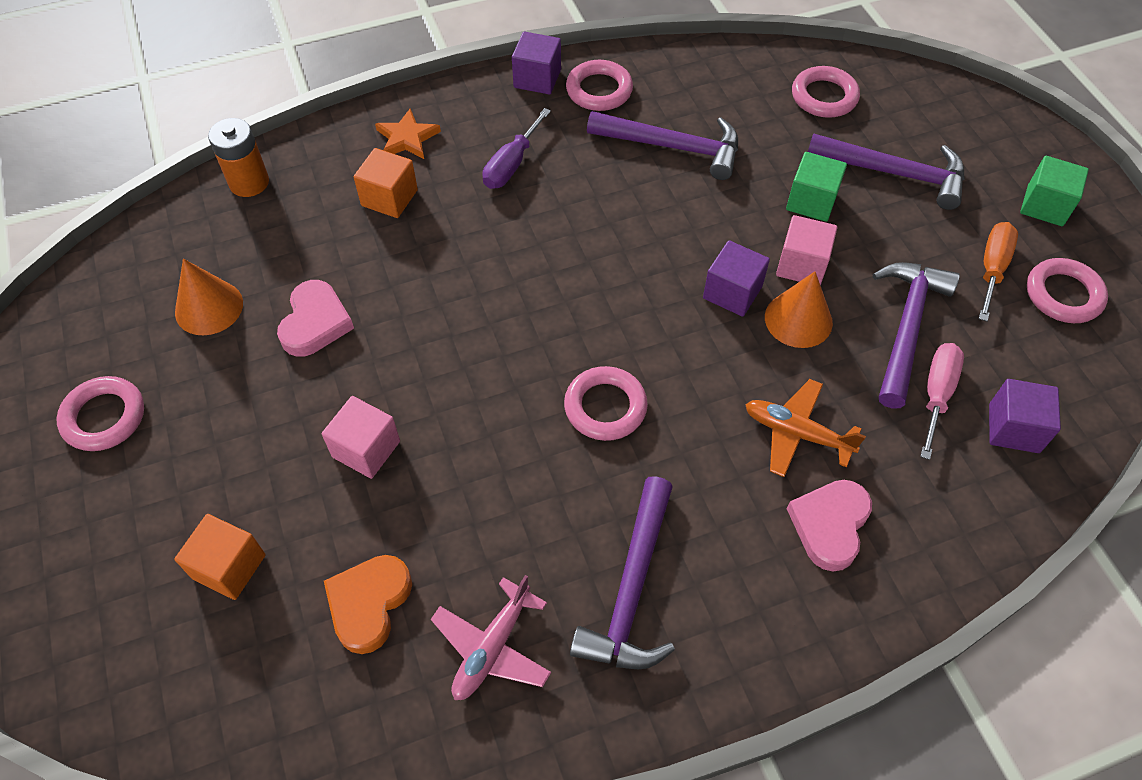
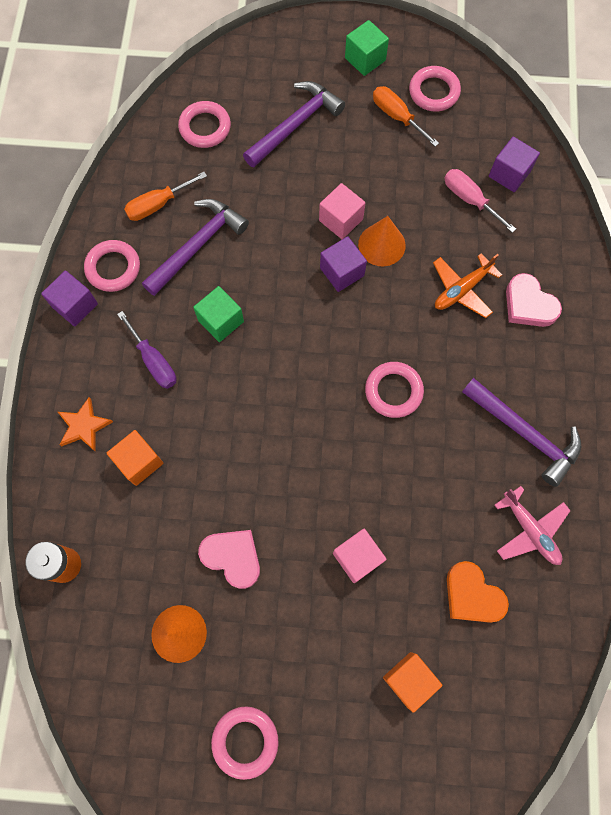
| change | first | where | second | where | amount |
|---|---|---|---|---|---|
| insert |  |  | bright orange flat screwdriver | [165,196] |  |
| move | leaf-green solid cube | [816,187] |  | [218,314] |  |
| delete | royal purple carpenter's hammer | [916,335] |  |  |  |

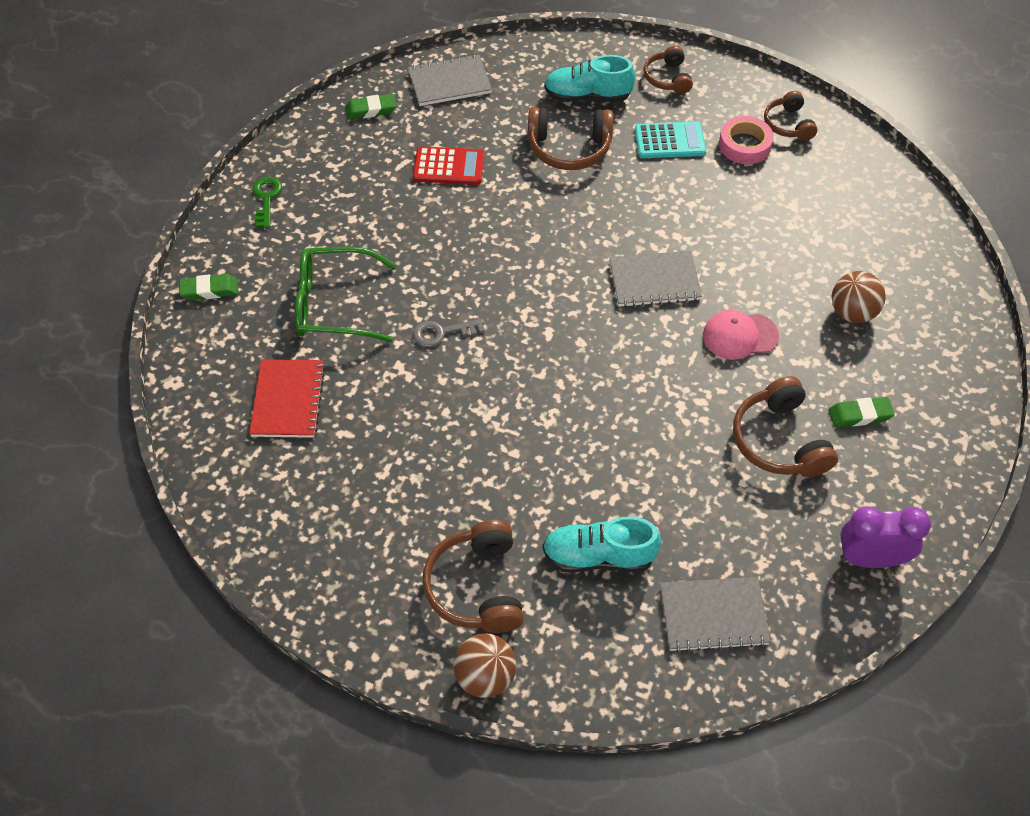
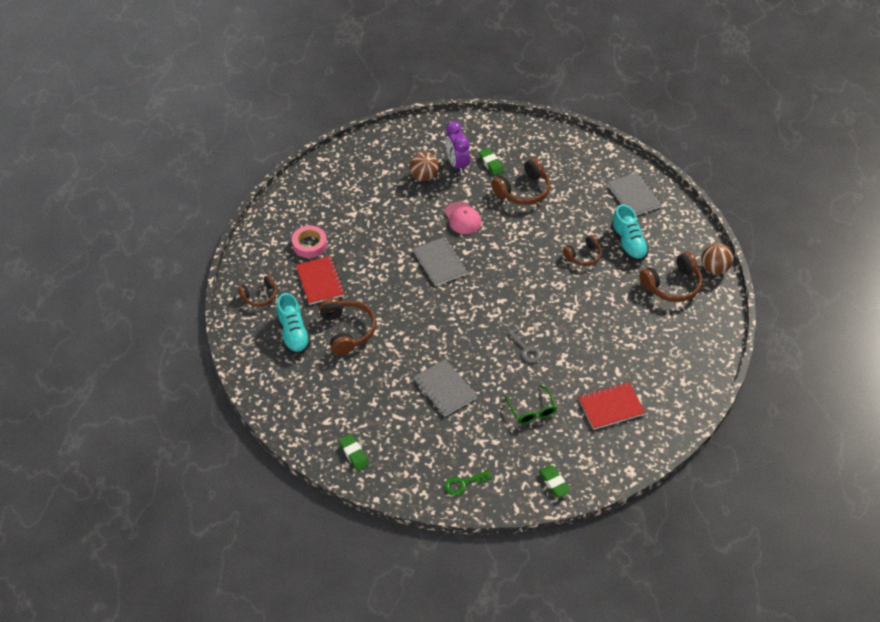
| change | first | where | second | where | amount |
|---|---|---|---|---|---|
| replace | turquoise adding machine | [670,139] | scarlet exercise book | [320,280] |  |
| move | grey exercise book | [450,80] |  | [445,387] |  |
| move | royal purple bedside clock | [885,537] |  | [457,147] |  |
| resize | leaf-green eyeglasses | [346,294] |  | [531,404] | x0.63 |
| move | brown over-ear headphones | [791,116] |  | [582,250] |  |
| delete | scarlet adding machine | [448,165] |  |  |  |

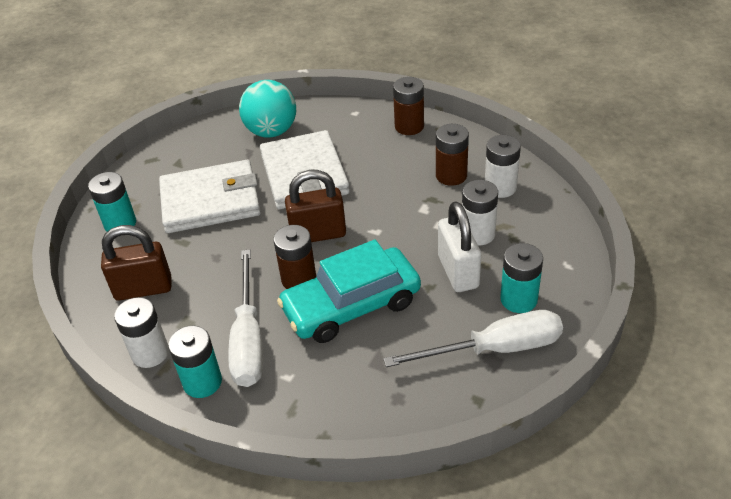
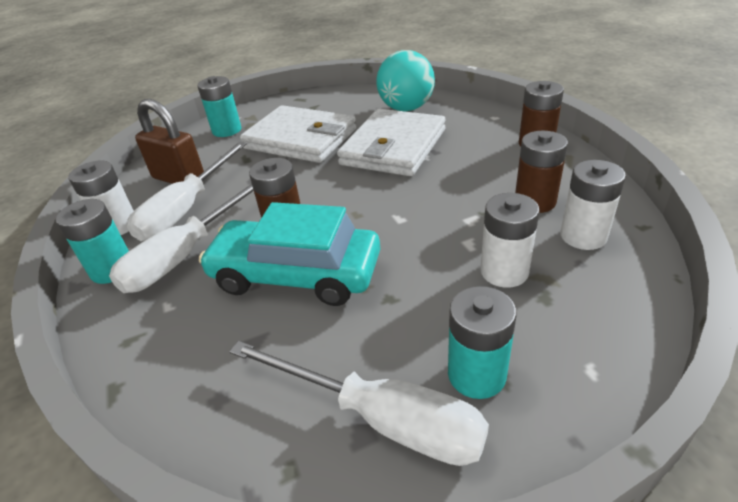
| change | first | where | second | where | amount |
|---|---|---|---|---|---|
| insert |  |  | white flat screwdriver | [187,191] |  |
| delete | brown padlock | [315,206] |  |  |  |
| delete | white padlock | [459,246] |  |  |  |

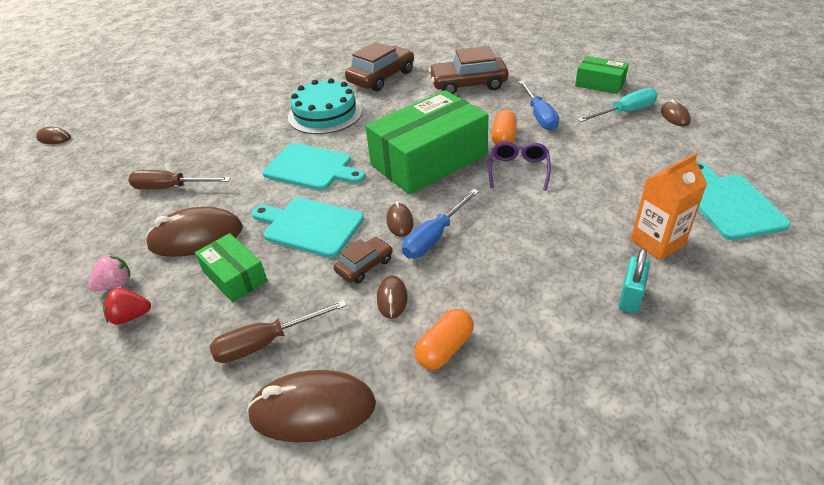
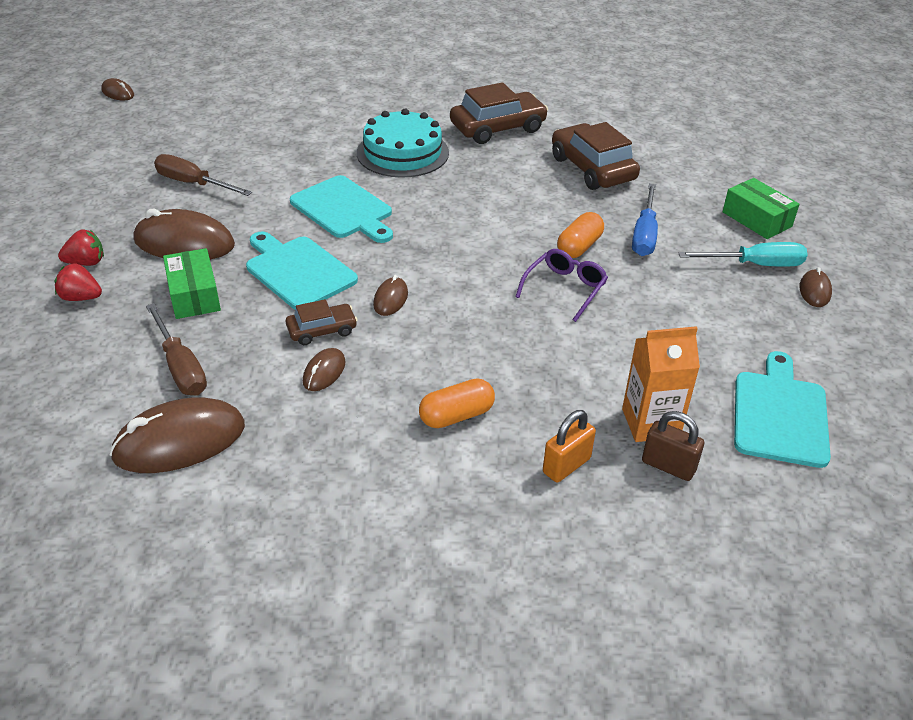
| change | first | where | second | where | amount |
|---|---|---|---|---|---|
| recolor | pink toy strawberry | [109,272] | scarlet toy strawberry | [81,248] |  |
| rotate | brown PC mouse | [311,406] |  | [177,435] | 45 degrees counterclockwise |
| rotate | brown flat screwdriver | [278,331] |  | [176,349] | 120 degrees counterclockwise |
| move | bright orange capsule | [444,339] |  | [457,403] |  |
| recolor | turquoise padlock | [634,281] | bright orange padlock | [569,446] |  |
| rotate | brown car | [469,70] |  | [596,156] | 45 degrees clockwise |
| insert |  |  | brown padlock | [673,446] |  |
| delete | leaf-green package | [427,142] |  |  |  |
| delete | cobalt flat screwdriver | [440,223] |  |  |  |

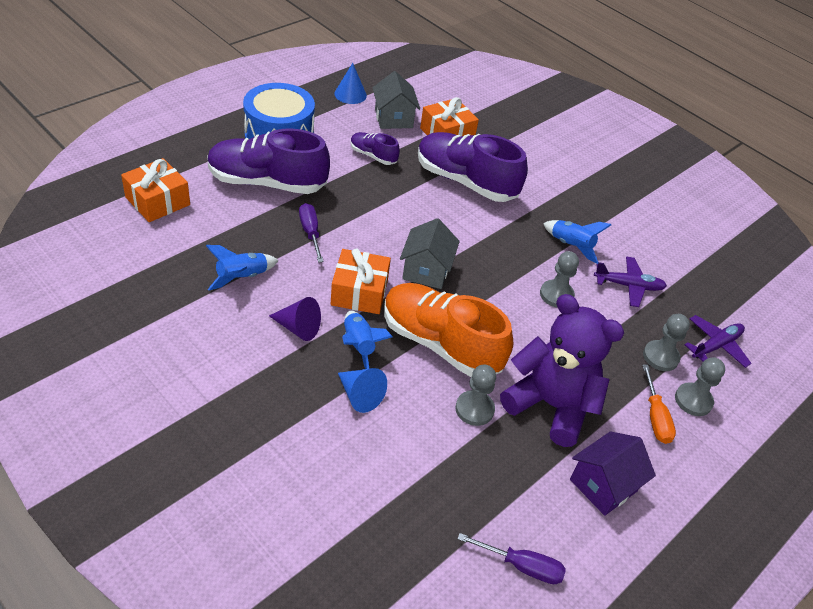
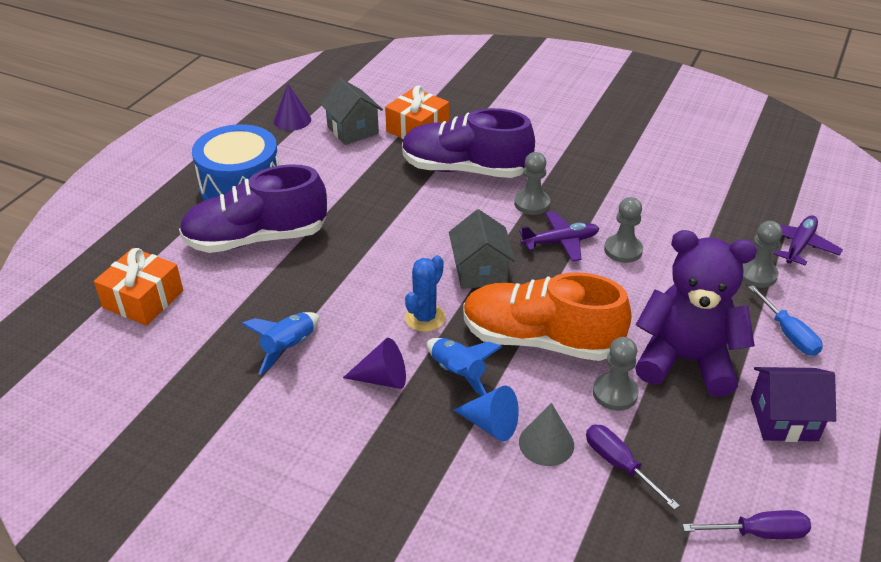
| change | first | where | second | where | amount |
|---|---|---|---|---|---|
| recolor | cobalt cone | [350,83] | royal purple cone | [292,107] |  |
| replace | bright orange present | [361,281] | cobalt cactus | [425,293] |  |
| move | grey pawn | [700,386] |  | [532,183] |  |
| move | royal purple aeroplane | [630,281] |  | [559,236] |  |
| insert |  |  | grey cone | [546,434] |  |
| move | royal purple flat screwdriver | [311,232] |  | [633,467] |  |
| recolor | bright orange flat screwdriver | [659,404] | cobalt flat screwdriver | [785,320] |  |
| rotate | royal purple toy house | [613,473] |  | [793,404] | 60 degrees clockwise |
| delete | royal purple shoe | [375,148] |  |  |  |
| delete | cobalt rocket | [577,242] |  |  |  |

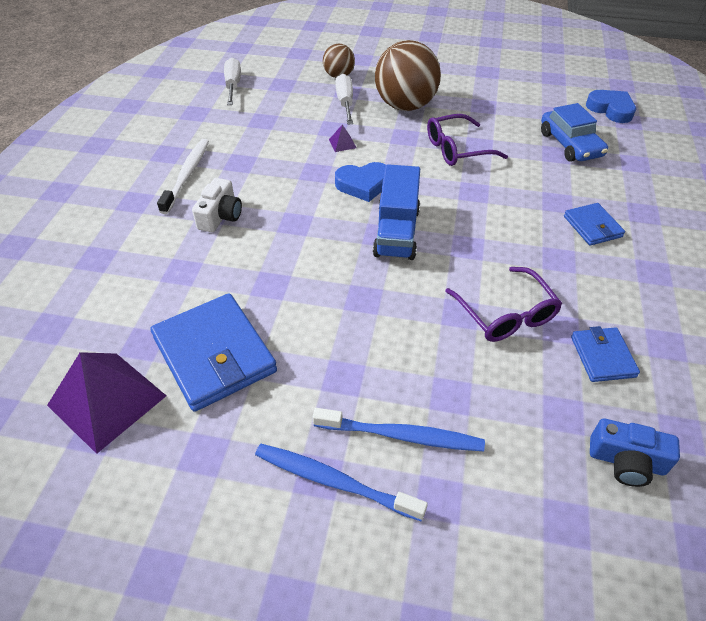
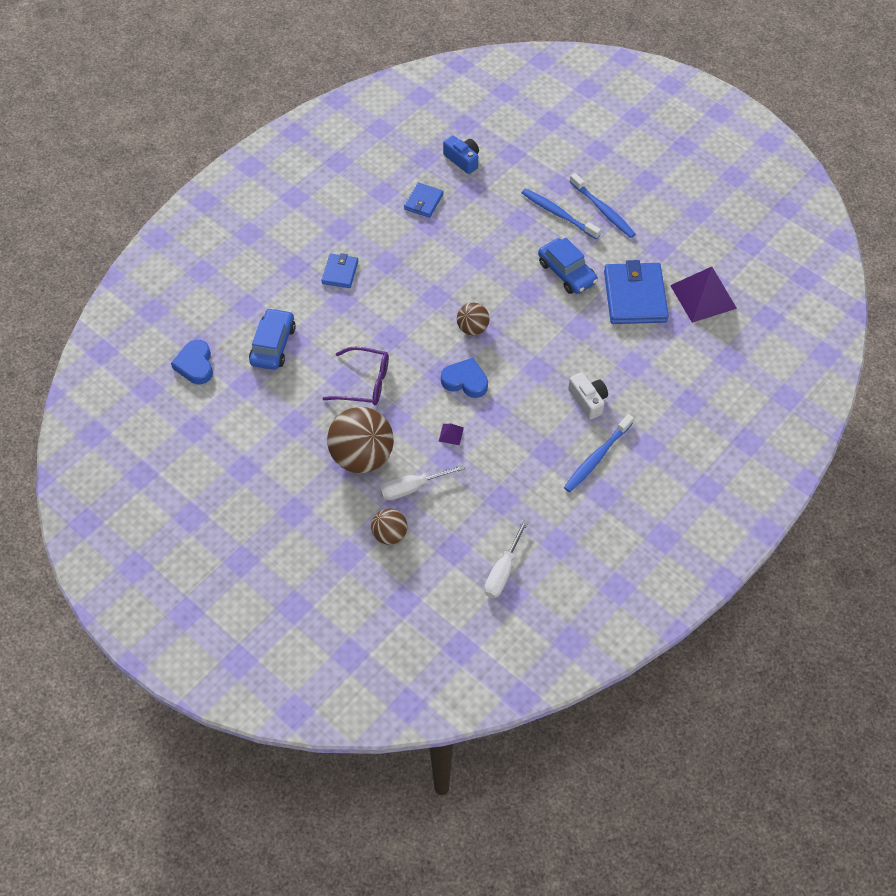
| change | first | where | second | where | amount |
|---|---|---|---|---|---|
| rotate | white flat screwdriver | [344,99] |  | [422,482] | 45 degrees clockwise |
| replace | cobalt lorry | [396,212] | brown play ball | [473,318] |  |
| insert |  |  | cobalt car | [568,266] |  |
| recolor | white dental brush | [183,176] | cobalt dental brush | [599,453] |  |
| rotate | white photo camera | [217,205] |  | [588,396] | 105 degrees clockwise |
| delete | royal purple eyeglasses | [503,304] |  |  |  |

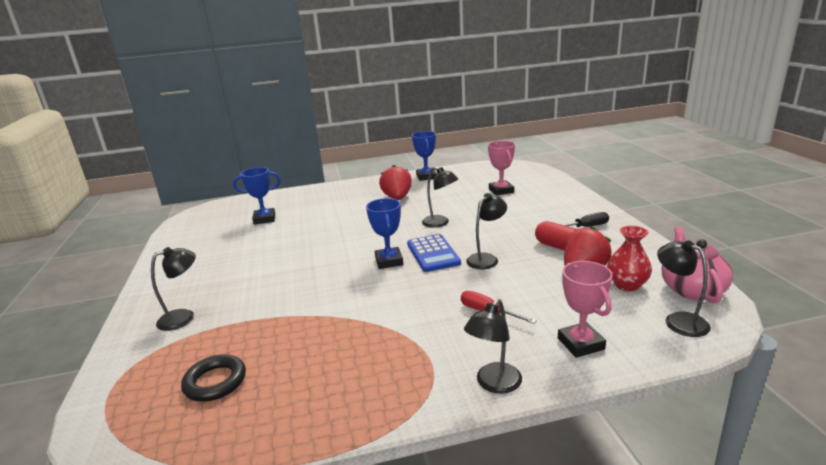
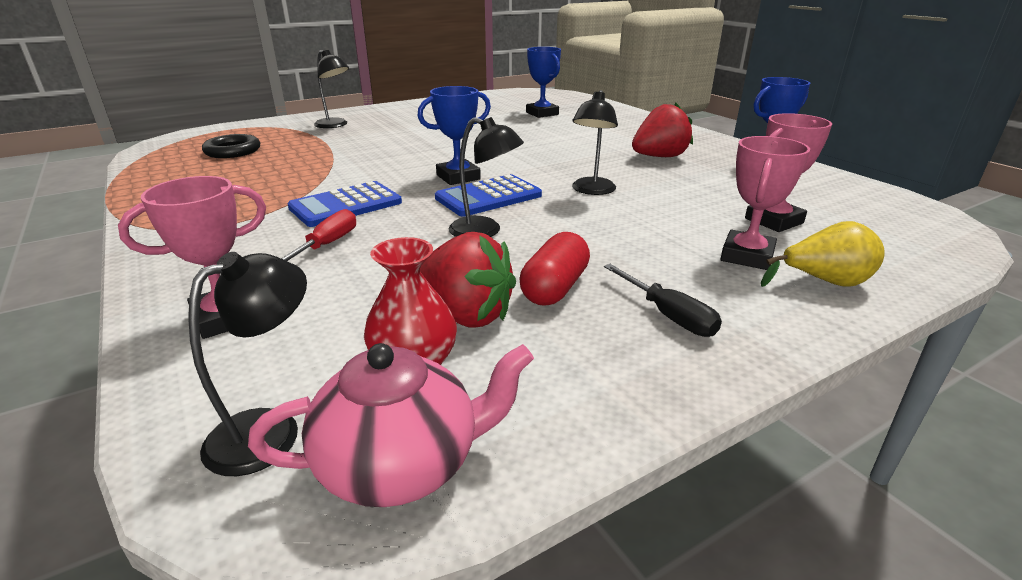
| change | first | where | second | where | amount |
|---|---|---|---|---|---|
| insert |  |  | cobalt adding machine | [345,204] |  |
| insert |  |  | pink trophy | [765,203] |  |
| insert |  |  | bright yellow pear | [823,254] |  |
| delete | jet-black reading lamp | [493,346] |  |  |  |

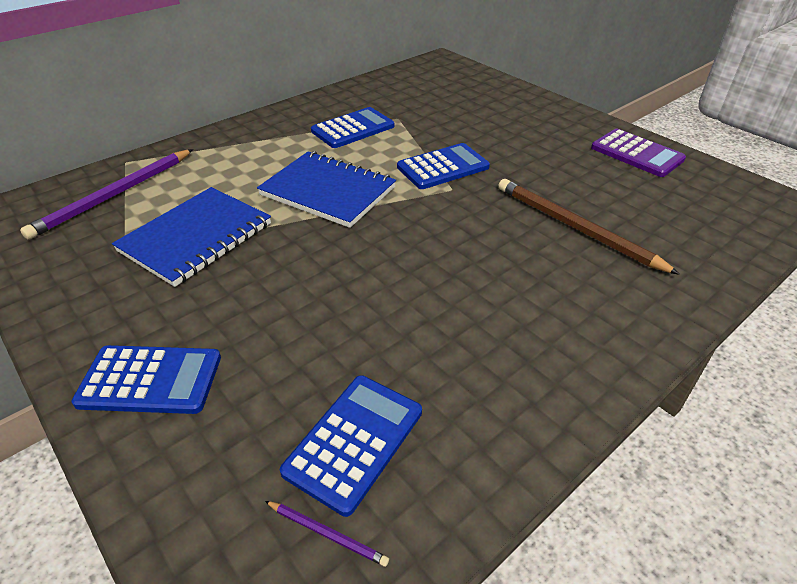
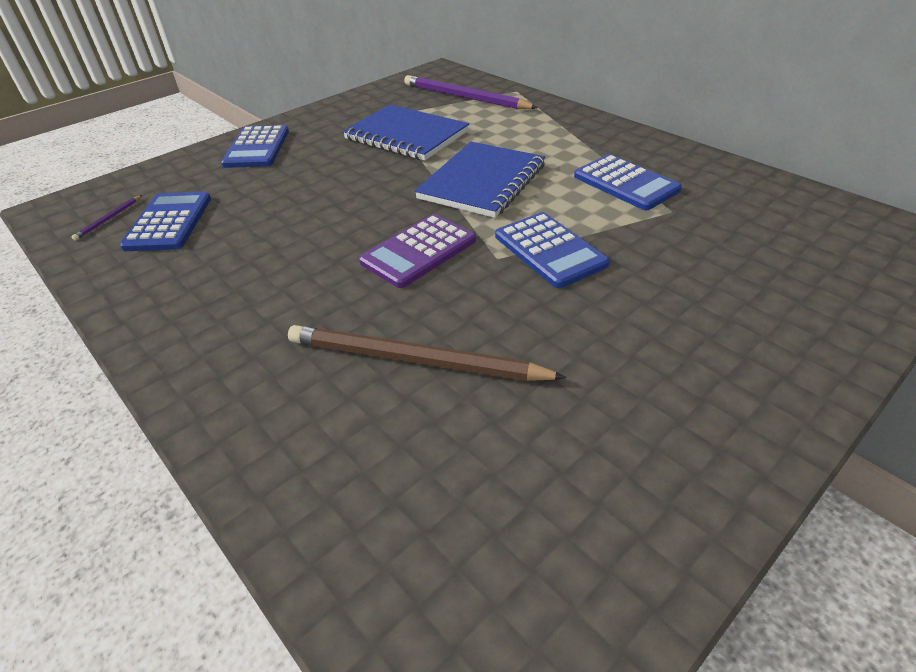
| change | first | where | second | where | amount |
|---|---|---|---|---|---|
| rotate | cobalt adding machine | [351,446] |  | [165,221] | 120 degrees counterclockwise |
| rotate | brown lead pencil | [589,227] |  | [427,353] | 120 degrees counterclockwise |
| move | royal purple adding machine | [638,153] |  | [417,251] |  |

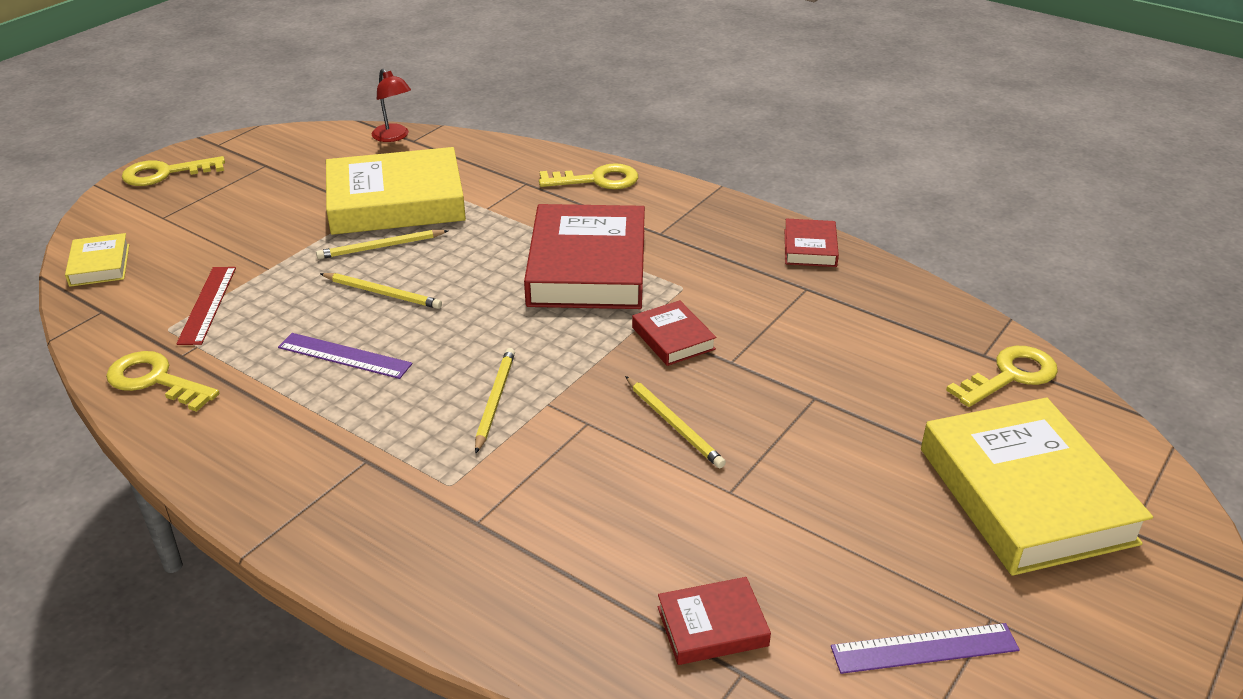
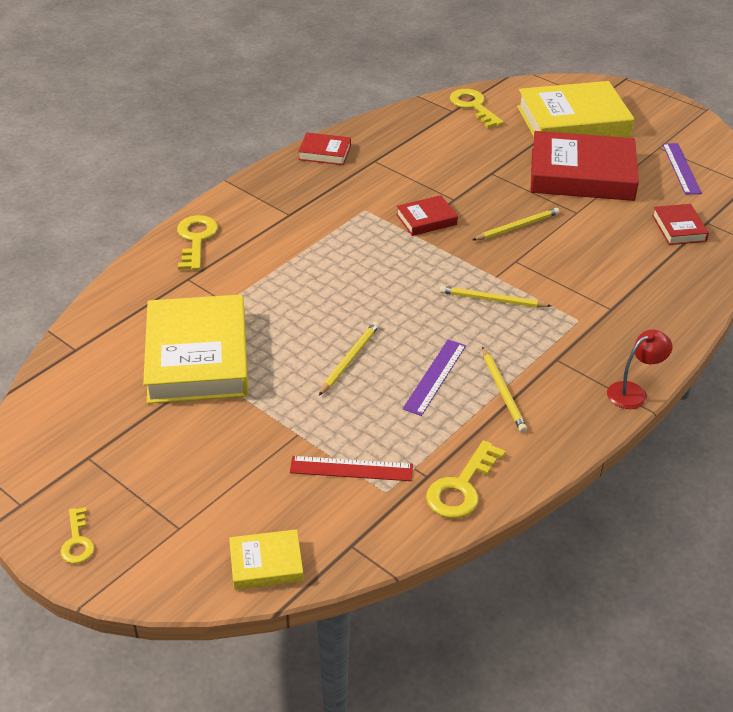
| change | first | where | second | where | amount |
|---|---|---|---|---|---|
| resize | bright yellow door key | [173,171] |  | [77,535] | x0.61 |
| move | bright yellow lead pencil | [382,244] |  | [504,390] |  |
| move | scarlet book | [584,256] |  | [584,166] |  |
| move | scarlet reading lamp | [391,105] |  | [639,369] |  |

